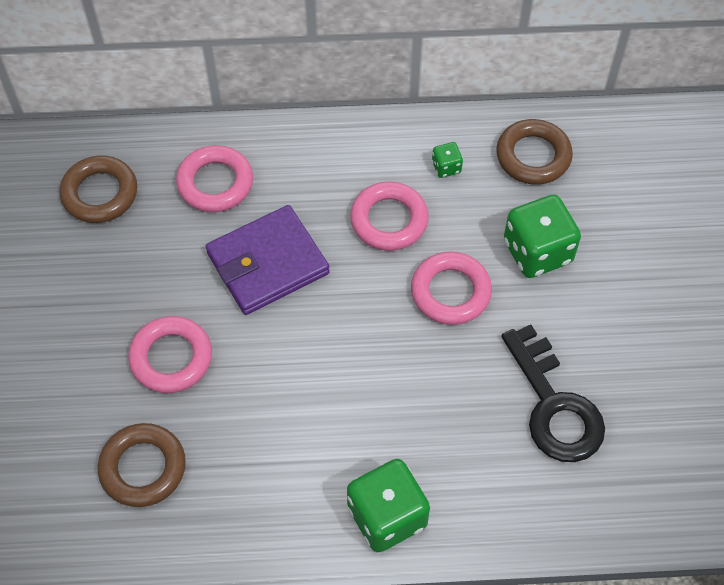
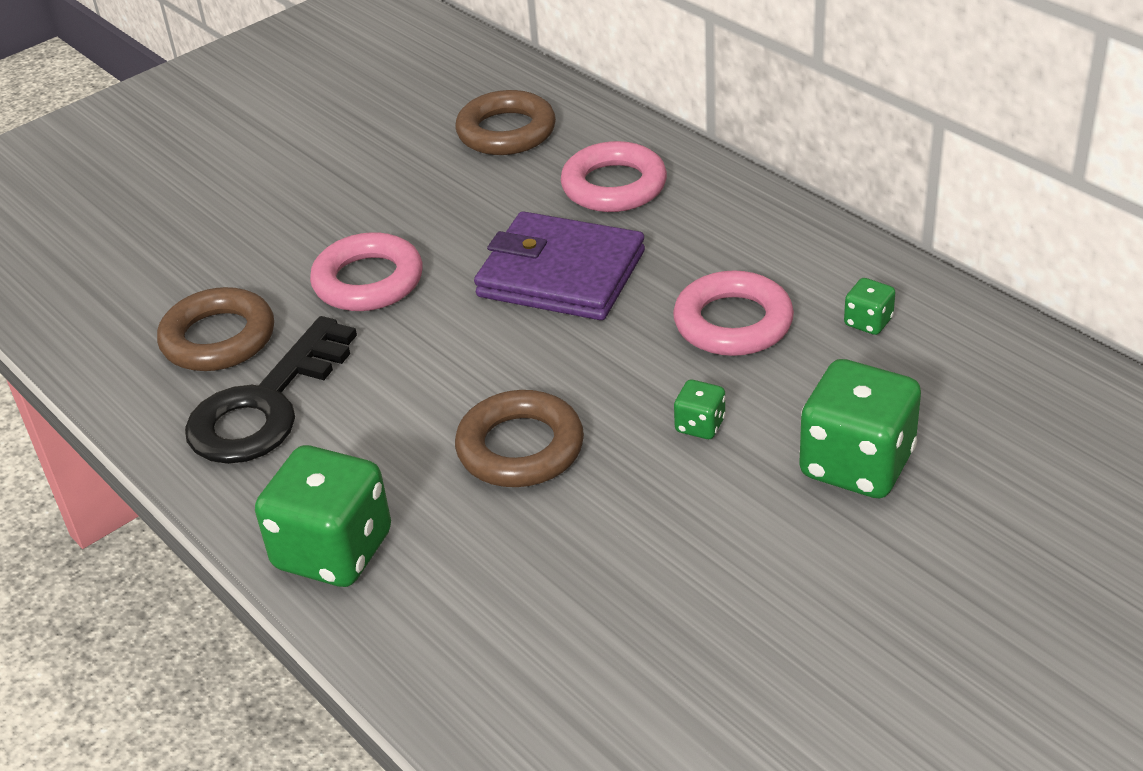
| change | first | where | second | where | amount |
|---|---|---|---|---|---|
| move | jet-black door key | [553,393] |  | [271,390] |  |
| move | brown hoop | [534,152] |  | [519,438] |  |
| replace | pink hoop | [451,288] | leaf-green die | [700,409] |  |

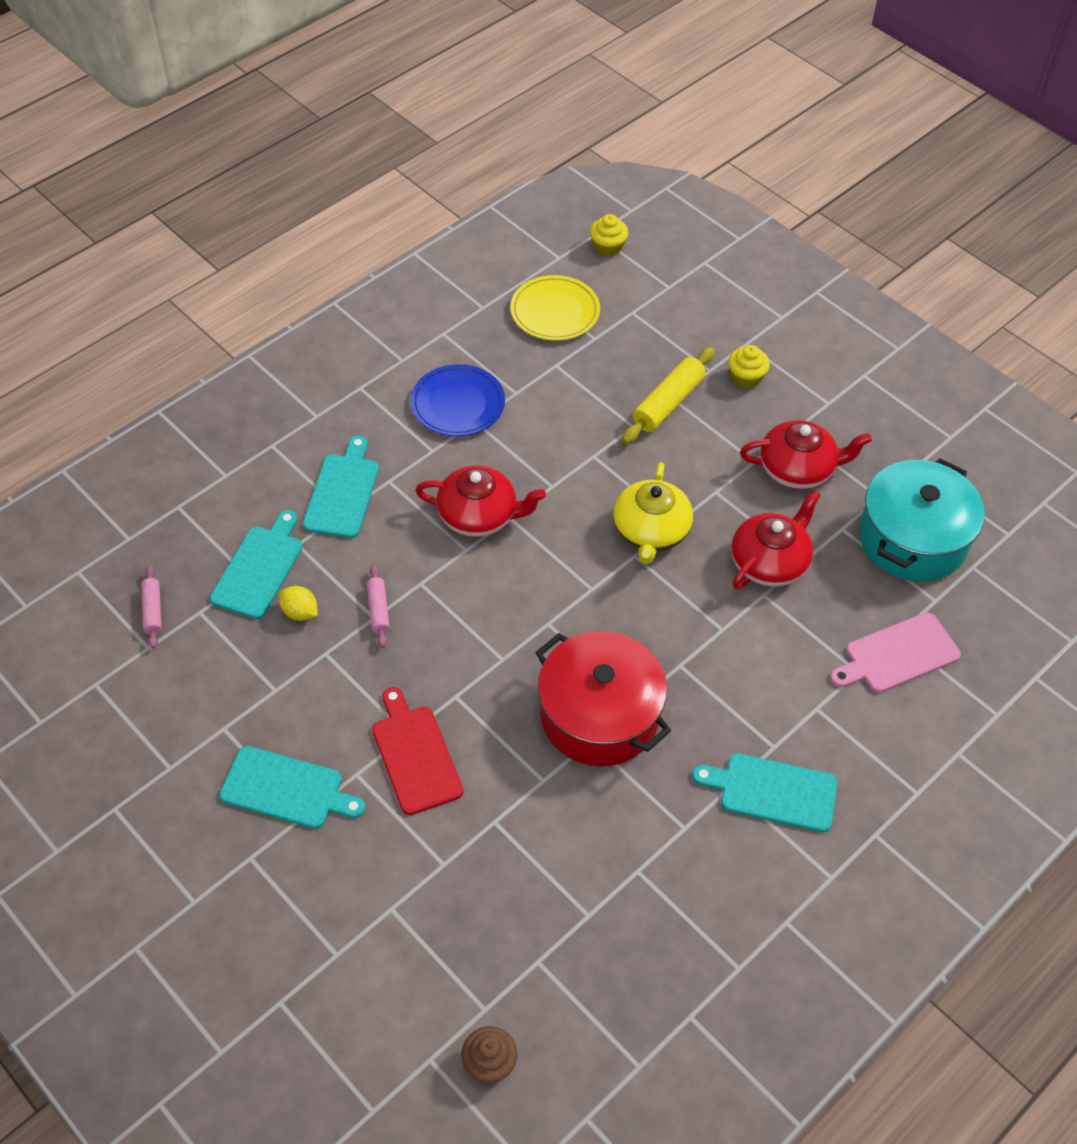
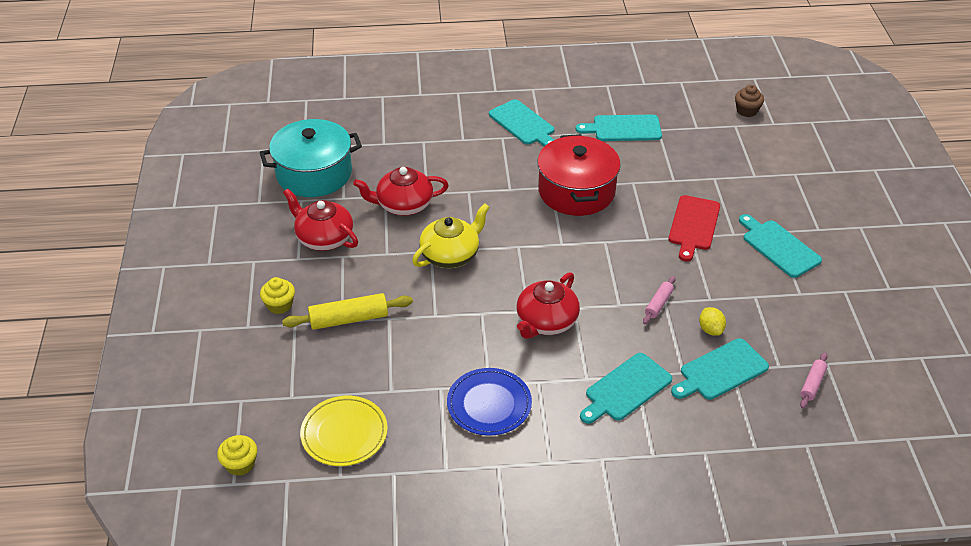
| change | first | where | second | where | amount |
|---|---|---|---|---|---|
| rotate | scarlet teapot | [480,501] |  | [548,305] | 105 degrees counterclockwise |
| insert |  |  | turquoise chopping board | [619,128] |  |
| delete | pink chopping board | [895,653] |  |  |  |

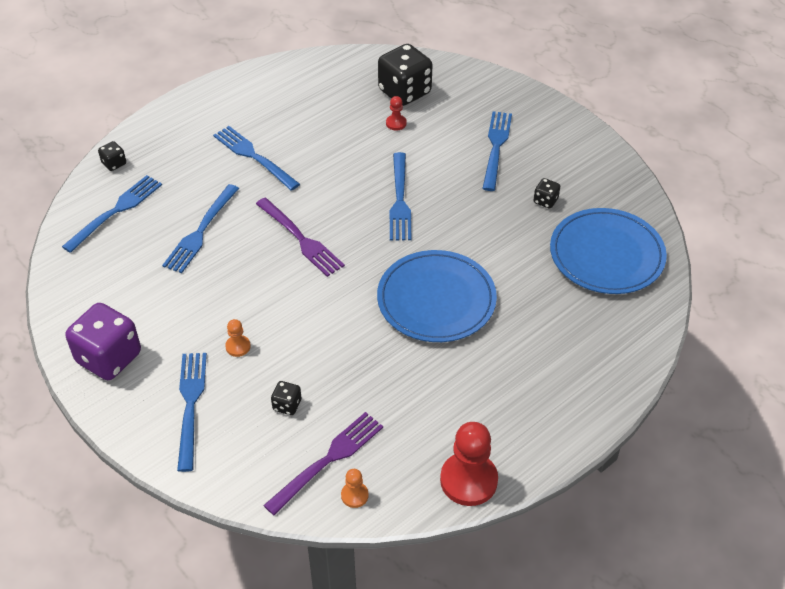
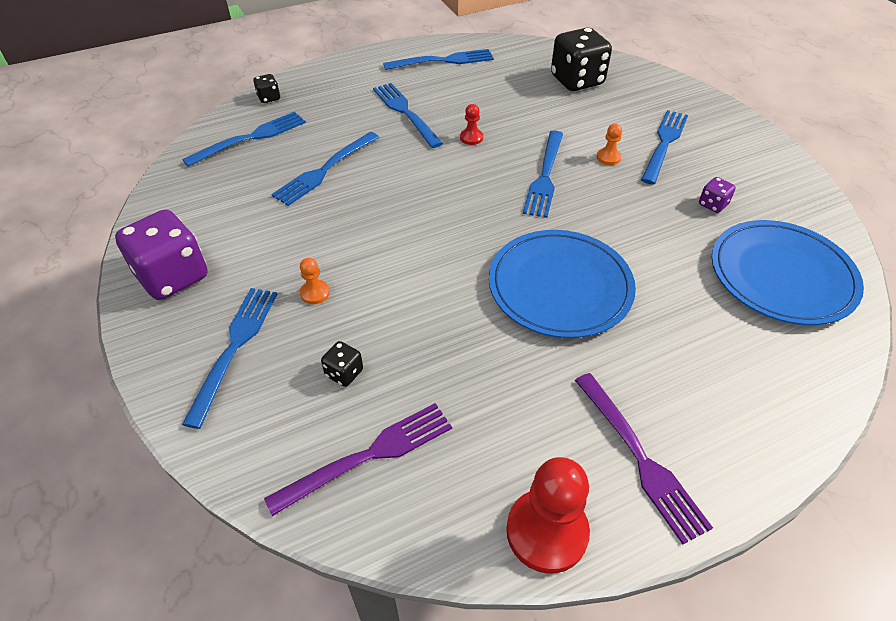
| change | first | where | second | where | amount |
|---|---|---|---|---|---|
| insert |  |  | cobalt table fork | [438,59] |  |
| move | scarlet pawn | [396,113] |  | [471,124] |  |
| move | royal purple table fork | [300,237] |  | [644,458] |  |
| move | bright orange pawn | [355,488] |  | [609,144] |  |
| recolor | jet-black die | [547,193] | royal purple die | [717,195] |  |

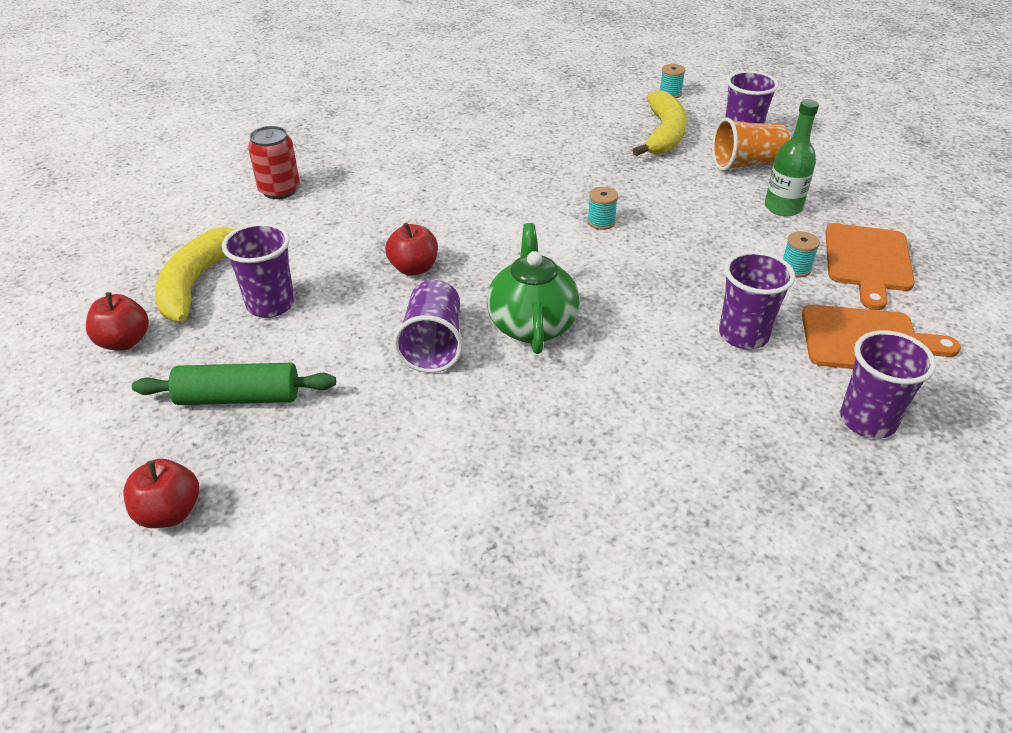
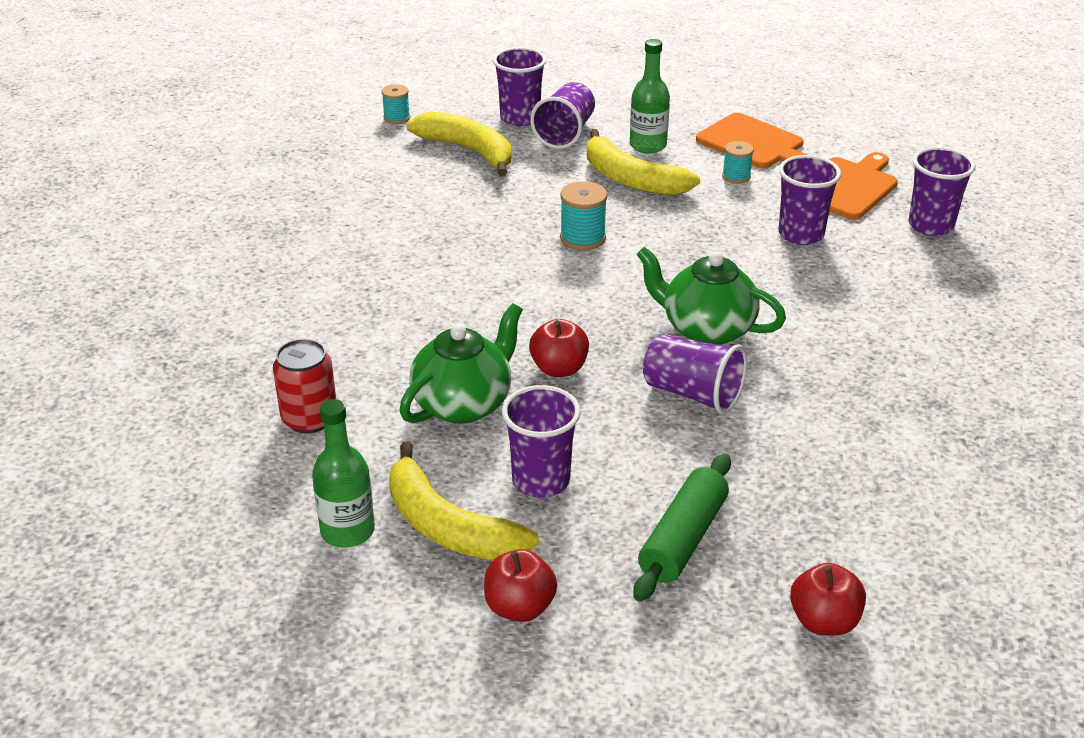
| change | first | where | second | where | amount |
|---|---|---|---|---|---|
| insert |  |  | leaf-green drink bottle | [343,473] |  |
| insert |  |  | leaf-green teapot | [461,363] |  |
| recolor | bright orange tumbler | [751,144] | royal purple tumbler | [562,115] |  |
| resize | turquoise spool | [602,208] |  | [583,215] | x1.50 |
| insert |  |  | bright yellow banana fruit | [643,162] |  |

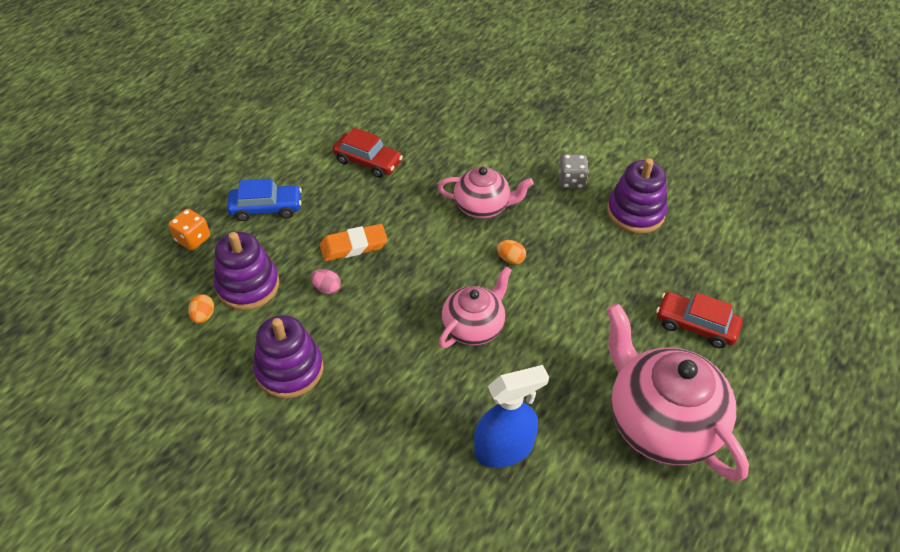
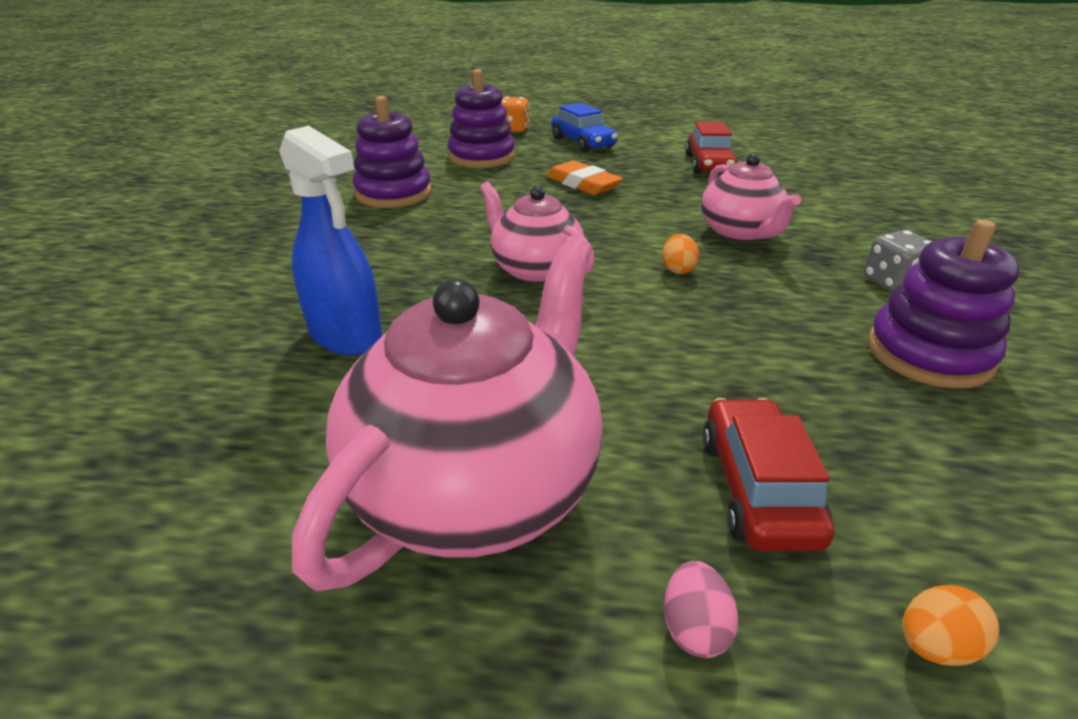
| change | first | where | second | where | amount |
|---|---|---|---|---|---|
| rotate | pink teapot | [475,307] |  | [537,233] | 150 degrees counterclockwise |
| move | pink toy egg | [326,281] |  | [701,609] |  |
| move | bright orange toy egg | [201,309] |  | [950,625] |  |

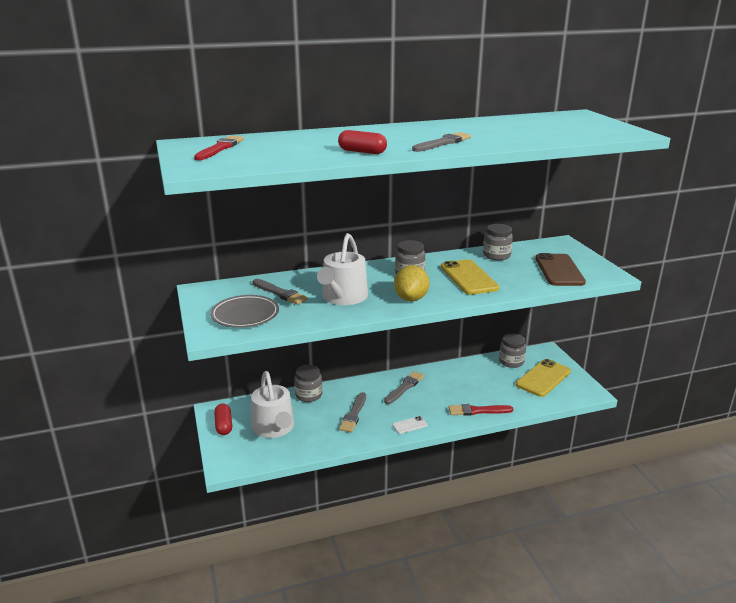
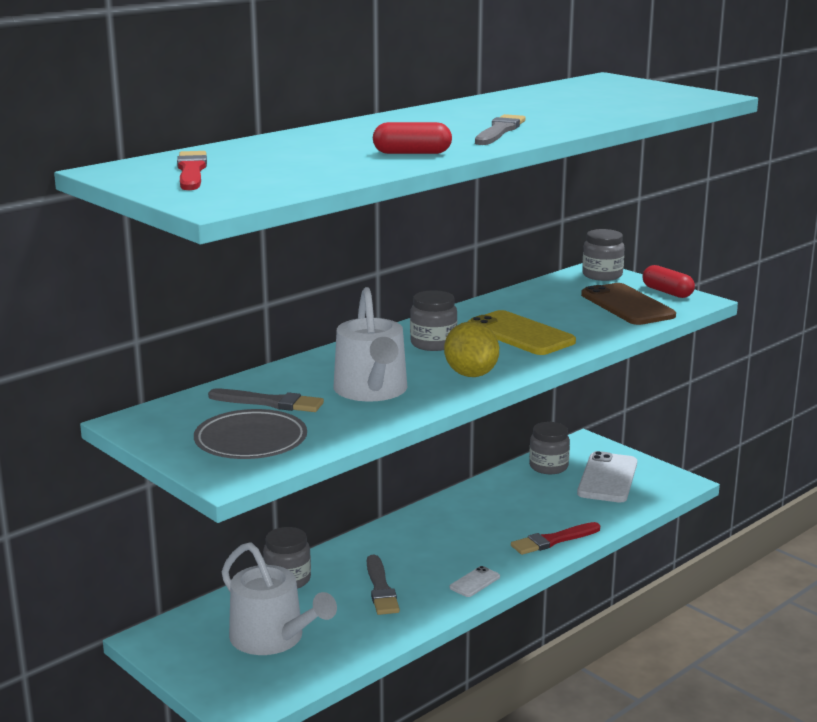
| change | first | where | second | where | amount |
|---|---|---|---|---|---|
| recolor | bright yellow smartphone | [543,378] | white smartphone | [607,477] |  |
| move | grey preserve jar | [498,242] |  | [603,255] |  |
| move | scarlet capsule | [223,419] |  | [669,281] |  |
| delete | grey paintbrush | [404,387] |  |  |  |

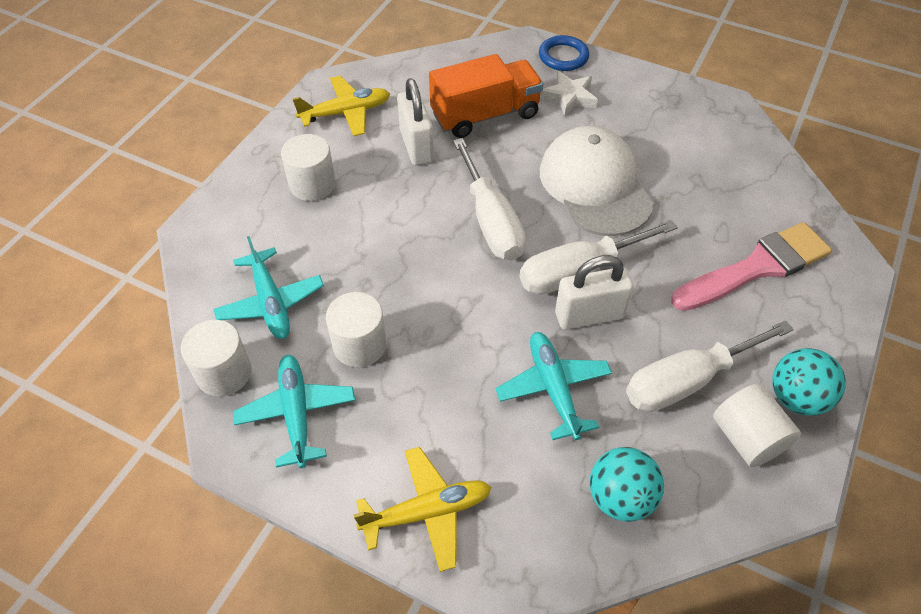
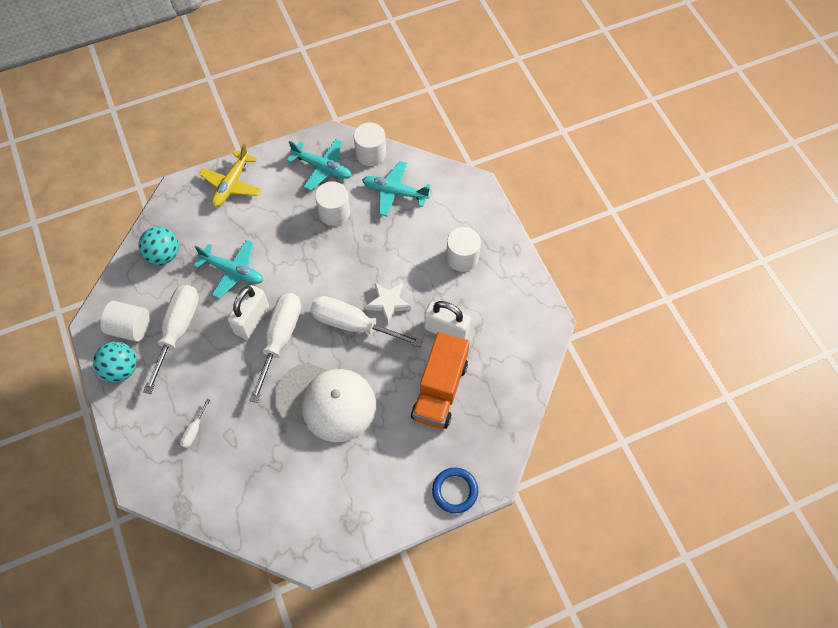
| change | first | where | second | where | amount |
|---|---|---|---|---|---|
| replace | pink paintbrush | [751,266] | white flat screwdriver | [195,423] |  |
| move | white star | [569,94] |  | [388,303] |  |
| delete | bright yellow aeroplane | [341,106] |  |  |  |

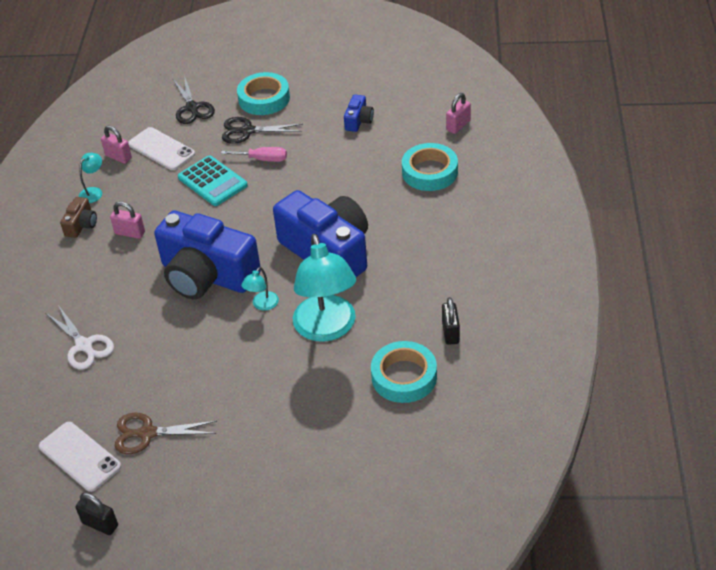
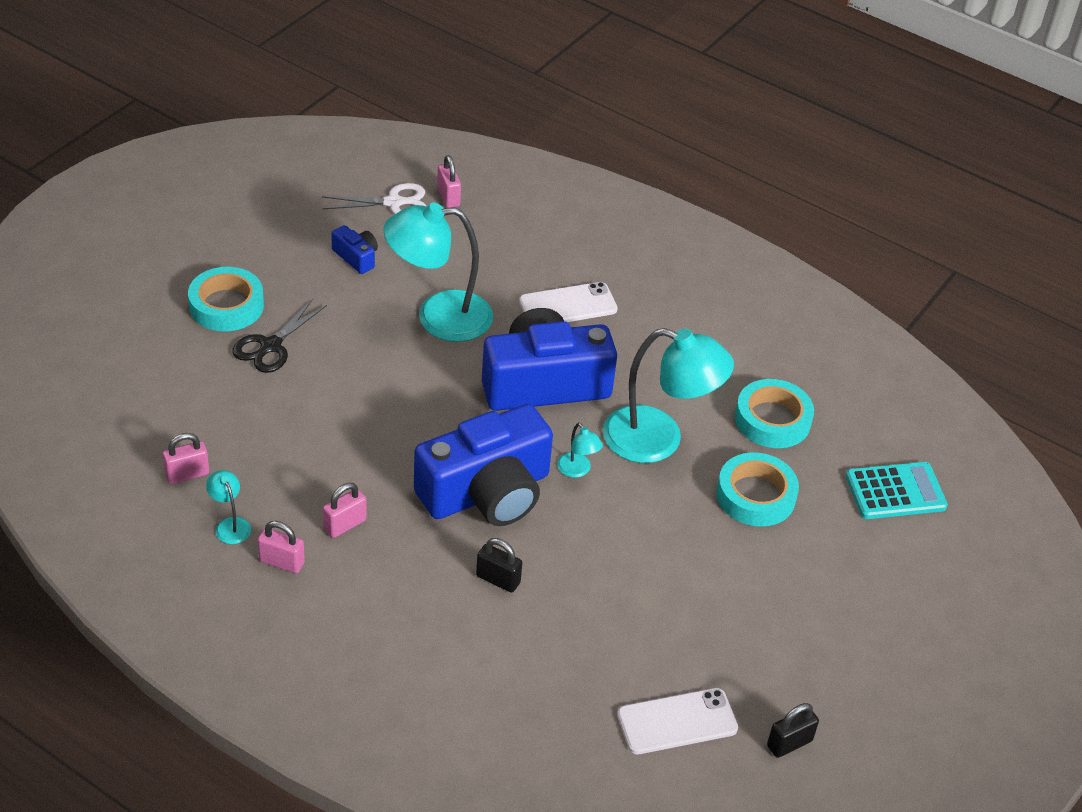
| change | first | where | second | where | amount |
|---|---|---|---|---|---|
| replace | brown photo camera | [78,217] | pink padlock | [281,547] |  |
| move | white shears | [80,337] |  | [374,198] |  |
| insert |  |  | turquoise reading lamp | [438,272] |  |
| move | jet-black padlock | [451,321] |  | [499,565] |  |
| move | white smartphone | [161,148] |  | [568,302] |  |
| move | turquoise tape | [430,167] |  | [757,489] |  |
| move | turquoise adding machine | [213,180] |  | [897,490] |  |
| delete | brown shears | [166,433] |  |  |  |
| delete | jet-black shears | [194,99] |  |  |  |
| delete | pink flat screwdriver | [254,154] |  |  |  |

